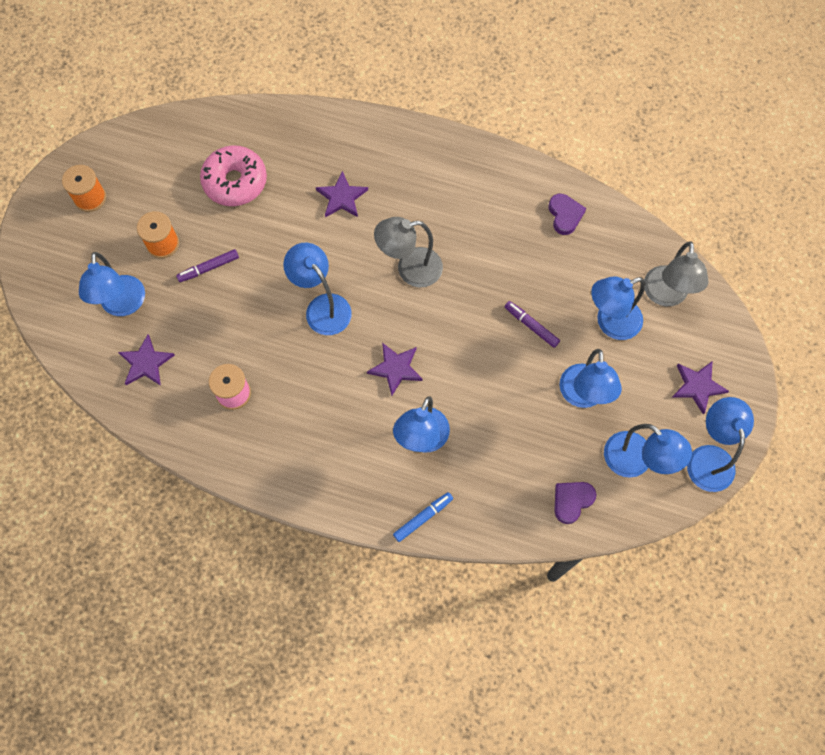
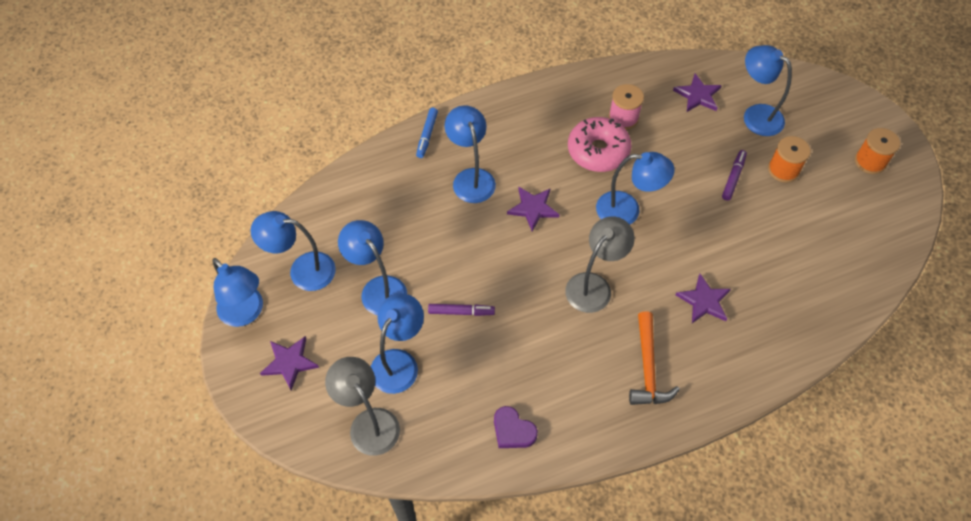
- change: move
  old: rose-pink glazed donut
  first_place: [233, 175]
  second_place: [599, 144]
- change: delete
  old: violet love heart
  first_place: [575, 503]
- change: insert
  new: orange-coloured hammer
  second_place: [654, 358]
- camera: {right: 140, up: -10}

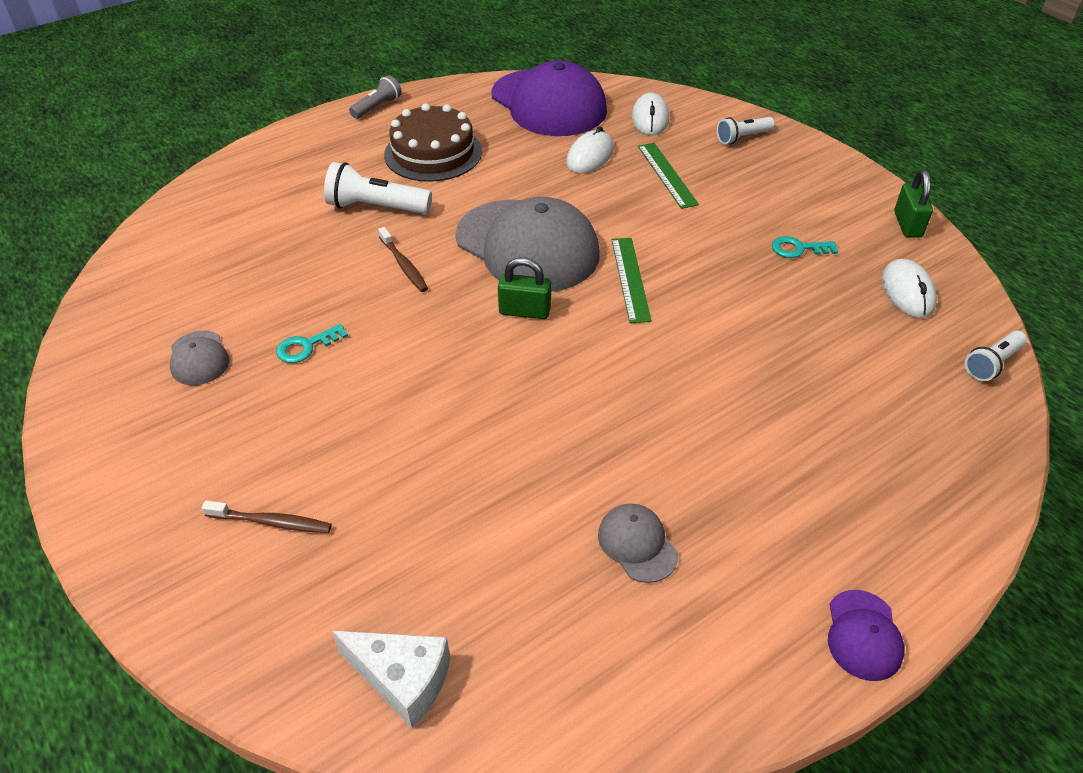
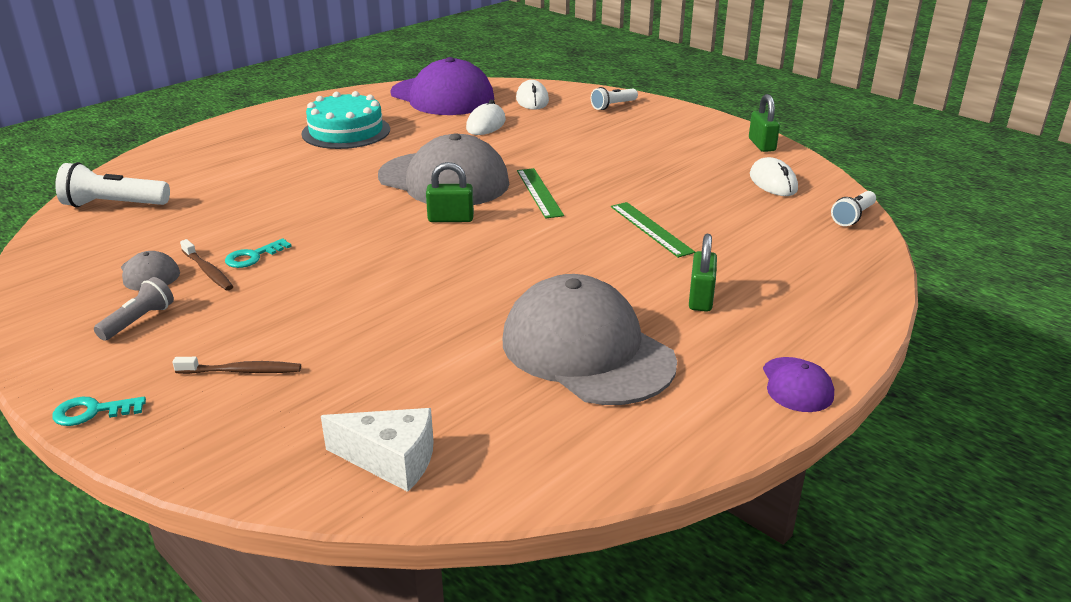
- change: move
  old: gray flashlight
  first_place: [375, 97]
  second_place: [134, 309]
- change: recolor
  old: dark brown cake
  new: aqua cake
  first_place: [433, 142]
  second_place: [345, 120]
- change: move
  old: green ruler
  first_place: [668, 176]
  second_place: [653, 230]
- change: move
  old: pure white flashlight
  first_place: [378, 188]
  second_place: [112, 185]
- change: move
  old: dark brown toothbrush
  first_place: [403, 259]
  second_place: [207, 265]
- change: move
  old: aqua latchkey
  first_place: [805, 247]
  second_place: [99, 411]
- change: resize
  old: gray baseball cap
  first_place: [638, 543]
  second_place: [590, 339]
  factor: 2.31
- change: insert
  new: green lock
  second_place: [703, 273]
- camera: {right: -10, up: -15}

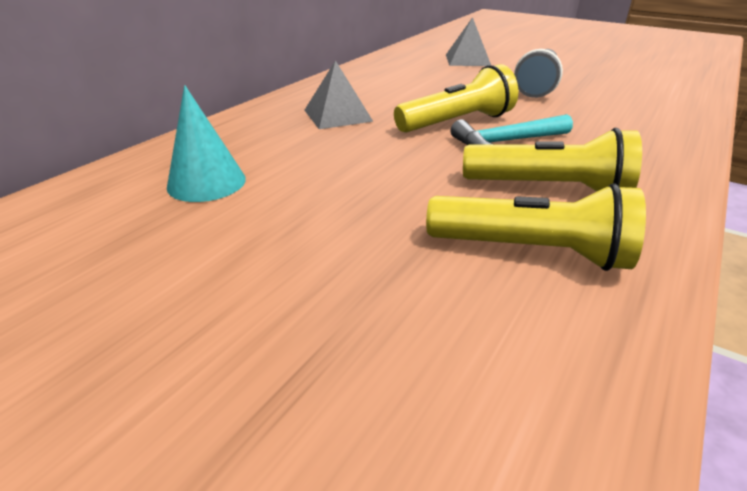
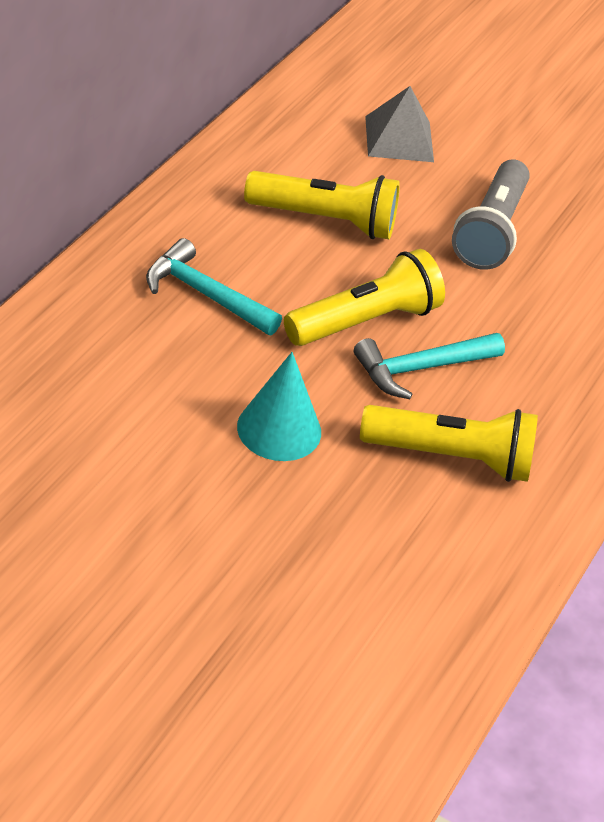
- change: replace
  old: gray pyramid
  new: aqua hammer
  first_place: [338, 94]
  second_place: [214, 286]
- change: move
  old: aqua cone shape
  first_place: [206, 143]
  second_place: [279, 406]
- change: move
  old: yellow flashlight
  first_place: [536, 227]
  second_place: [322, 205]
- camera: {right: -10, up: 10}

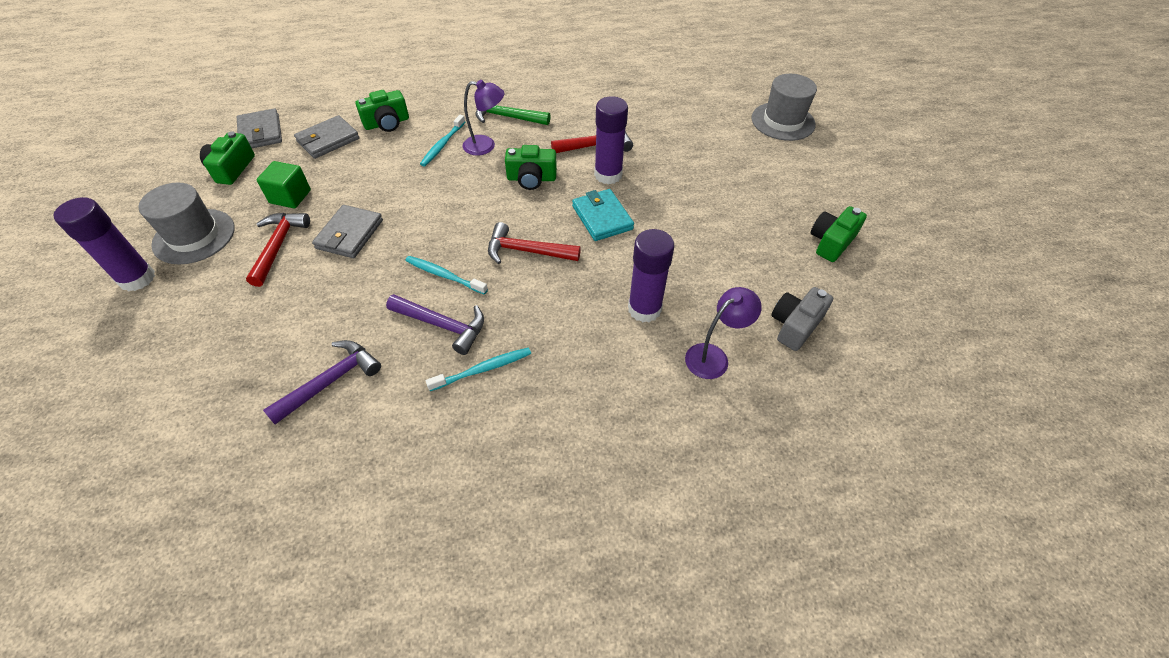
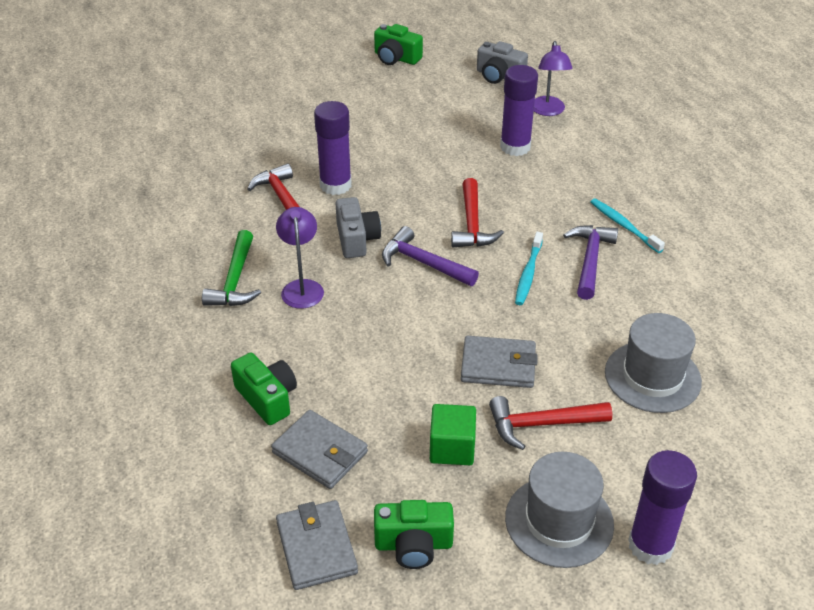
- change: move
  old: gray tall hat
  first_place: [784, 107]
  second_place: [653, 363]
- change: rotate
  old: gray card wallet
  first_place: [259, 128]
  second_place: [317, 545]
  degrees: -75
- change: delete
  old: aqua toothbrush
  first_place: [442, 140]
- change: recolor
  old: green photo camera
  new: gray photo camera
  first_place: [531, 167]
  second_place: [358, 227]
- change: delete
  old: aqua card wallet
  first_place: [603, 215]
- change: rotate
  old: violet reading lamp
  first_place: [723, 333]
  second_place: [553, 78]
  degrees: -135
- change: move
  old: violet hammer
  first_place: [322, 382]
  second_place: [430, 256]
- camera: {right: -100, up: -10}

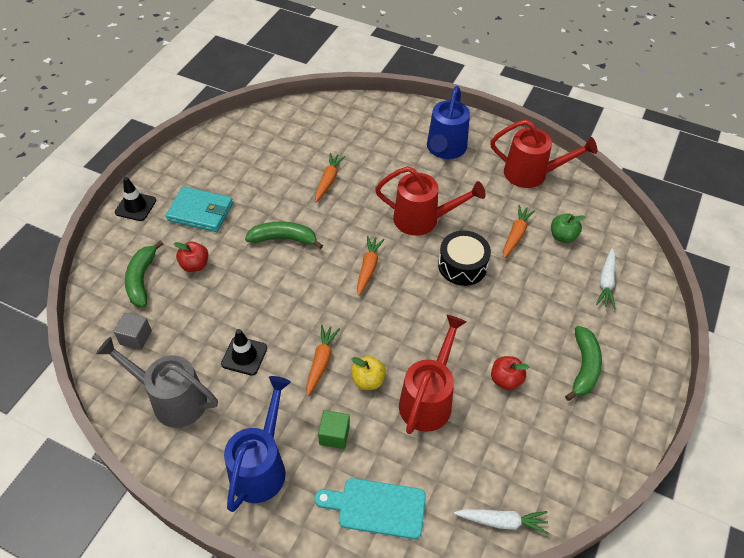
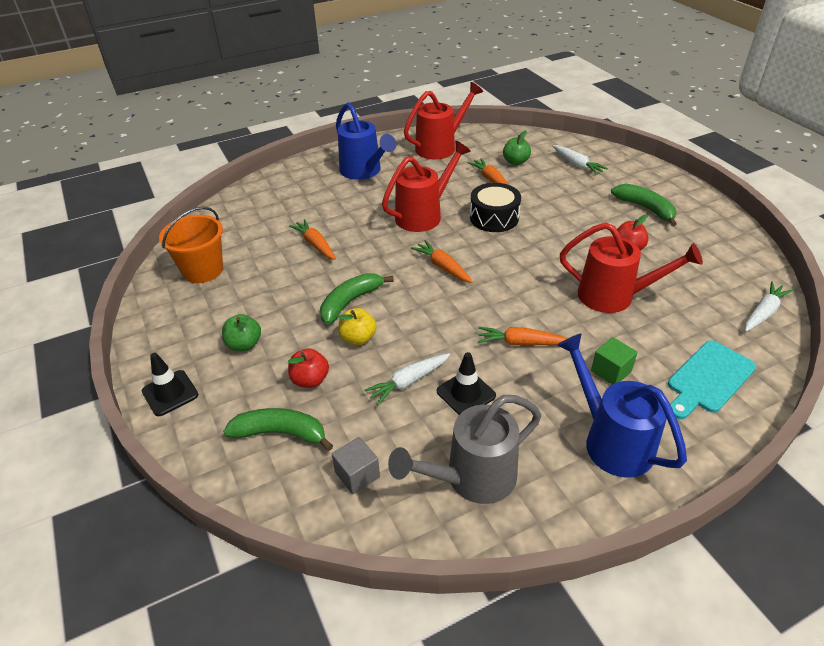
- change: replace
  old: aqua card wallet
  new: green apple fruit
  first_place: [199, 209]
  second_place: [241, 332]
- change: rotate
  old: green banana fruit
  first_place: [144, 274]
  second_place: [278, 429]
  degrees: 150
- change: rotate
  old: crimson sprinkling can
  first_place: [432, 374]
  second_place: [631, 267]
  degrees: 135
- change: rotate
  old: orange-coloured carrot
  first_place: [323, 360]
  second_place: [523, 336]
  degrees: -45
- change: move
  old: yellow apple fruit
  first_place: [368, 373]
  second_place: [357, 326]
- change: insert
  new: orange-coloured sand bucket
  second_place: [191, 245]
- change: insert
  new: pure white carrot
  second_place: [407, 379]
- camera: {right: -50, up: -10}

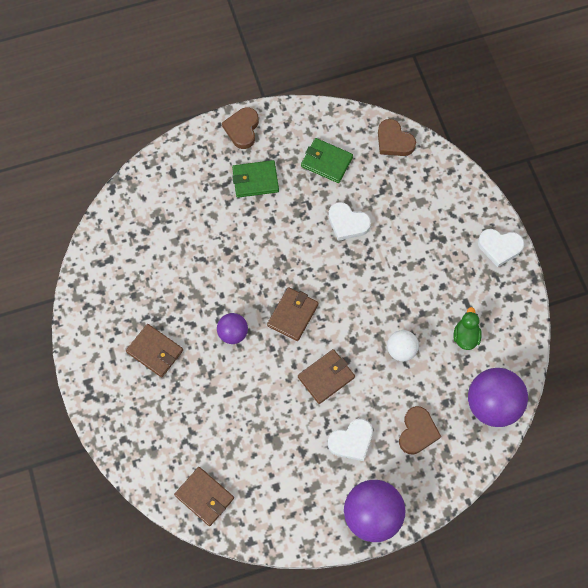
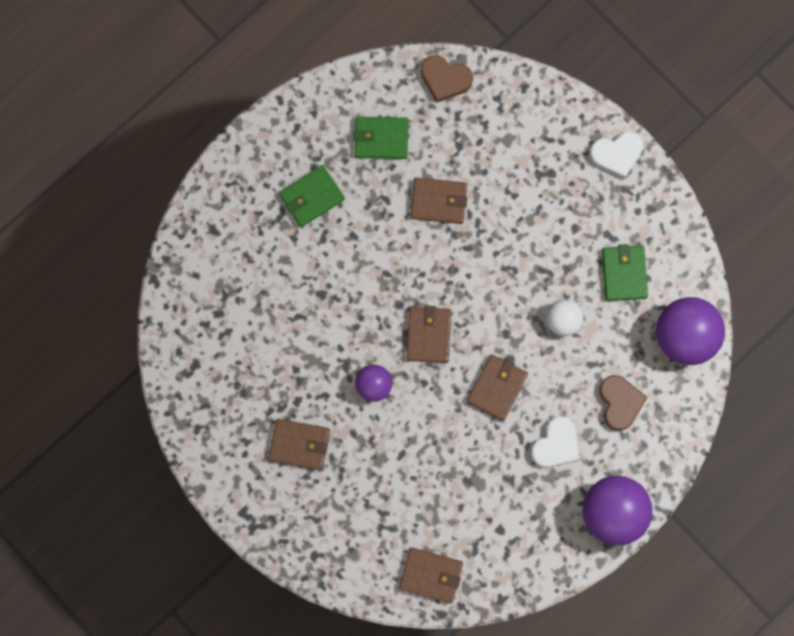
- change: delete
  old: dark brown love heart
  first_place: [240, 128]
- change: replace
  old: pure white love heart
  new: dark brown card wallet
  first_place: [349, 221]
  second_place: [438, 201]
- change: replace
  old: green toy duck
  new: green card wallet
  first_place: [468, 328]
  second_place: [625, 272]
- camera: {right: -25, up: 10}

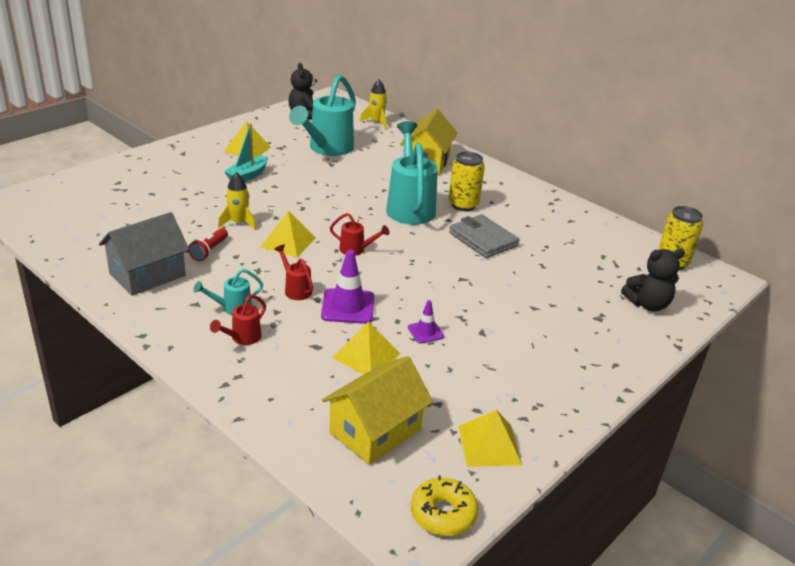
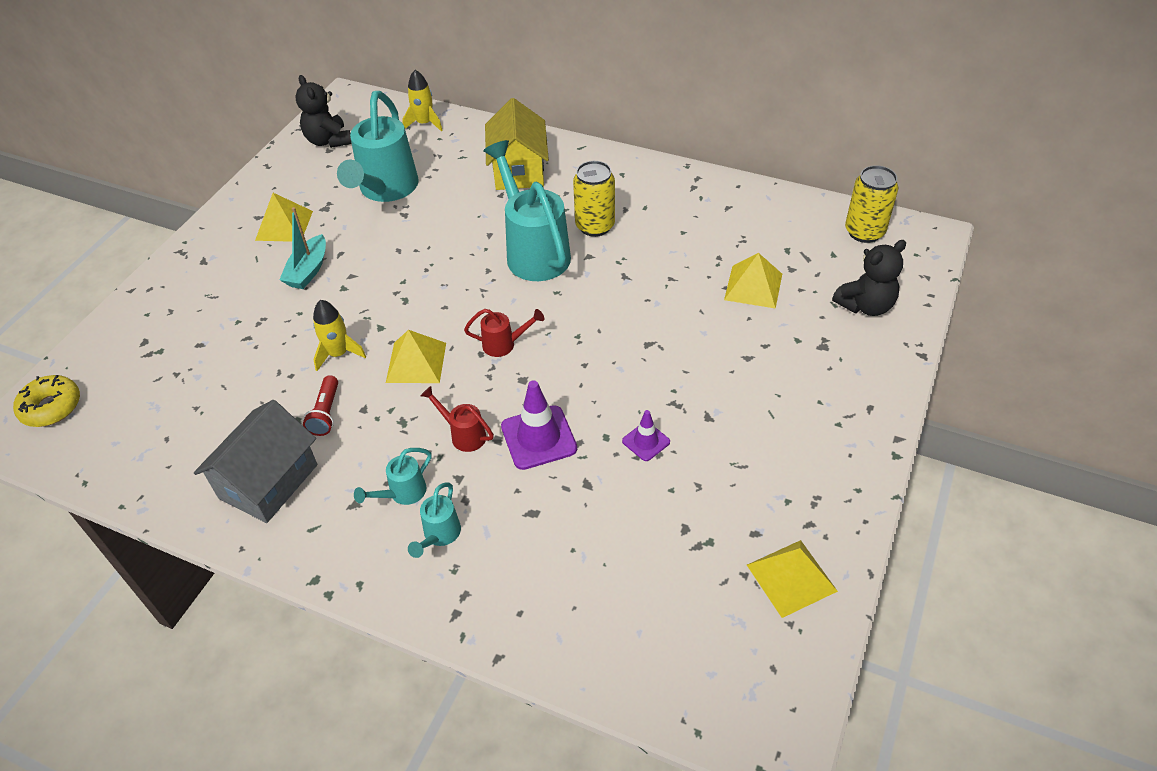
- change: delete
  old: gray card wallet
  first_place: [484, 236]
- change: recolor
  old: crimson sprinkling can
  new: aqua sprinkling can
  first_place: [238, 319]
  second_place: [434, 520]
- change: move
  old: yellow pyramid
  first_place: [366, 348]
  second_place: [753, 281]
- change: delete
  old: yellow house
  first_place: [377, 410]
- change: move
  old: yellow glazed donut
  first_place: [444, 506]
  second_place: [46, 401]
- camera: {right: -15, up: 15}

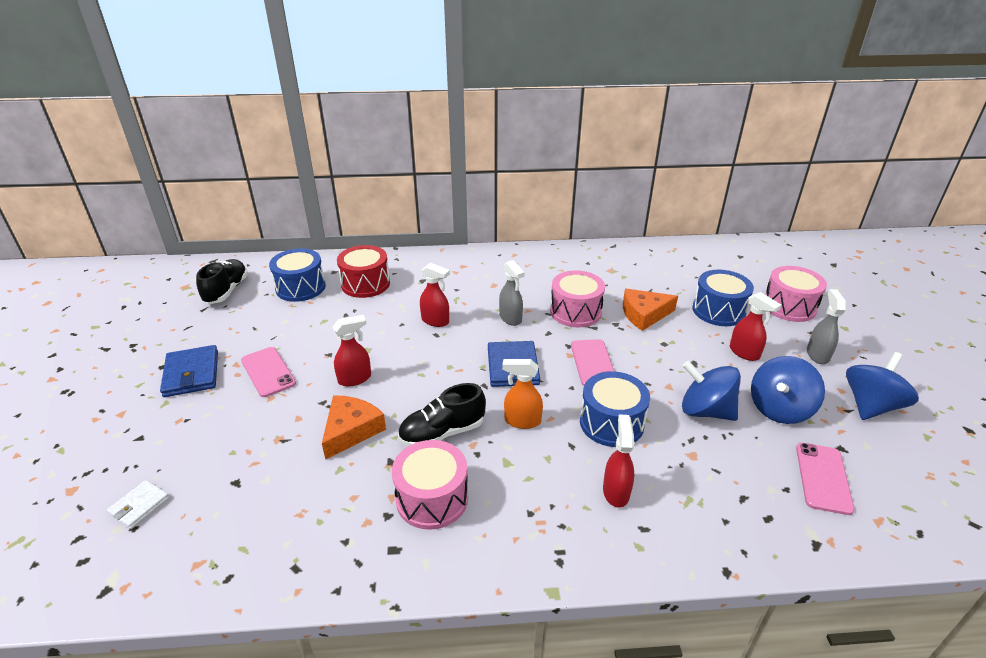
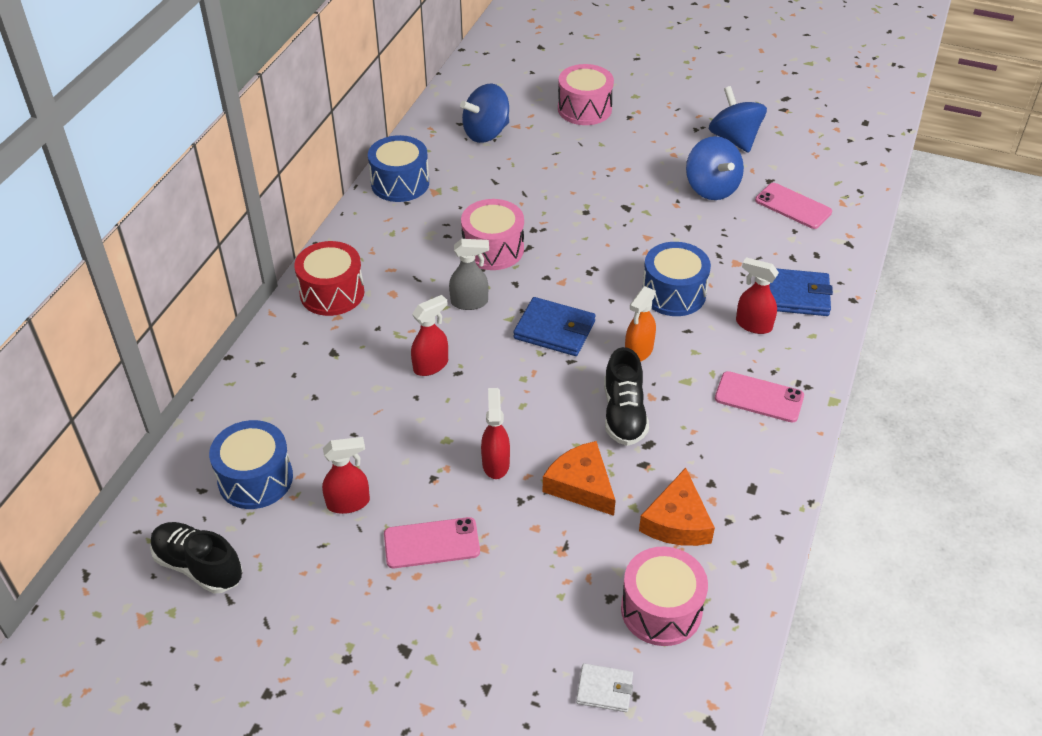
- change: move
  old: crimson toy drum
  first_place: [363, 271]
  second_place: [329, 278]
- change: move
  old: royal blue toy drum
  first_place: [723, 298]
  second_place: [398, 168]
- change: move
  old: orange-coloured cheese
  first_place: [650, 310]
  second_place: [677, 507]
- change: delete
  old: gray spray bottle
  first_place: [826, 326]
- change: move
  old: crimson spray bottle
  first_place: [755, 326]
  second_place: [346, 475]
- change: move
  old: rose-pink mobile phone
  first_place: [593, 362]
  second_place: [759, 397]
- change: move
  old: royal blue card wallet
  first_place: [189, 371]
  second_place: [801, 292]
- change: move
  old: royal blue spinning top
  first_place: [711, 391]
  second_place: [484, 113]
- change: move
  old: rose-pink toy drum
  first_place: [430, 485]
  second_place: [664, 596]
- change: rotate
  old: pure white card wallet
  first_place: [138, 504]
  second_place: [604, 687]
  degrees: -45
- camera: {right: -65, up: 10}

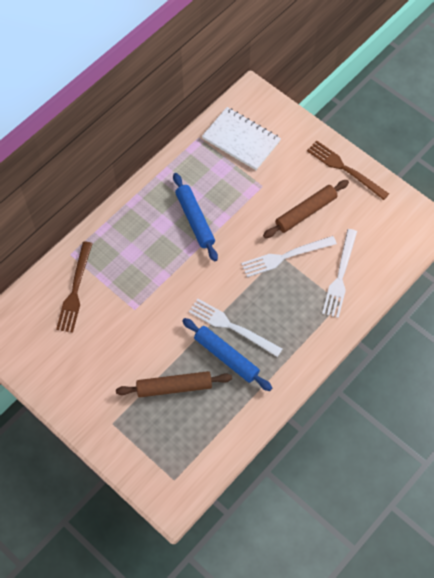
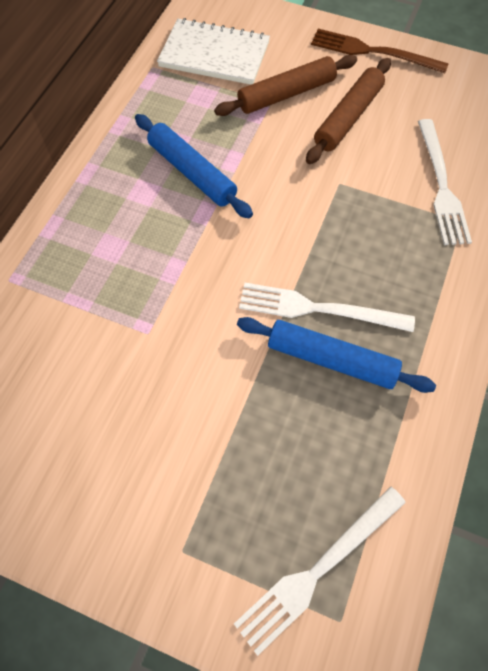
- change: move
  old: pure white dinner fork
  first_place: [289, 256]
  second_place: [320, 571]
- change: delete
  old: dark brown dinner fork
  first_place: [74, 287]
- change: move
  old: dark brown pastry roller
  first_place: [174, 384]
  second_place: [285, 85]
- camera: {right: -20, up: 0}

